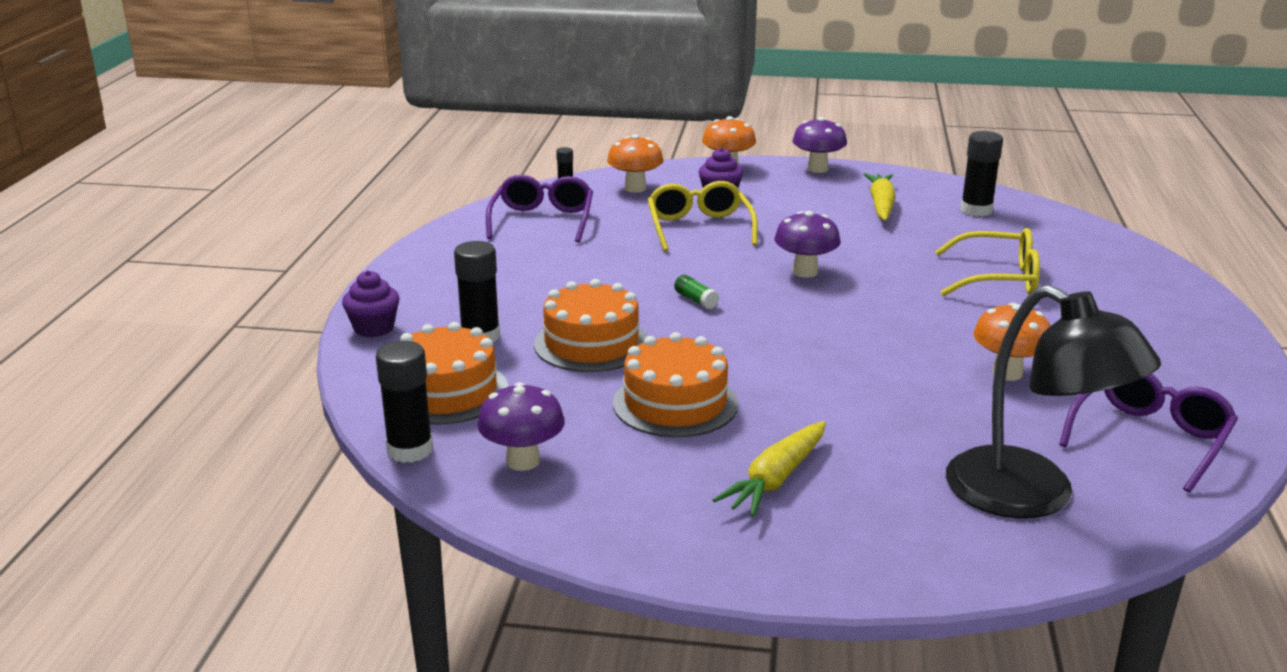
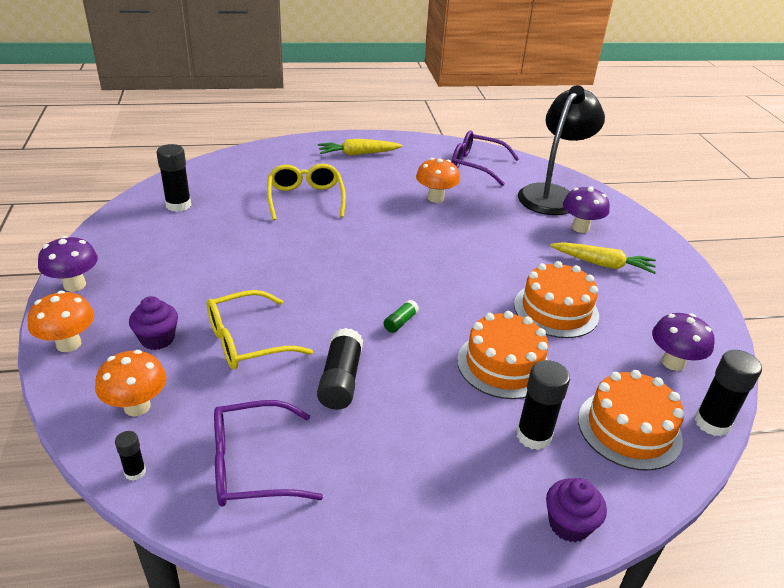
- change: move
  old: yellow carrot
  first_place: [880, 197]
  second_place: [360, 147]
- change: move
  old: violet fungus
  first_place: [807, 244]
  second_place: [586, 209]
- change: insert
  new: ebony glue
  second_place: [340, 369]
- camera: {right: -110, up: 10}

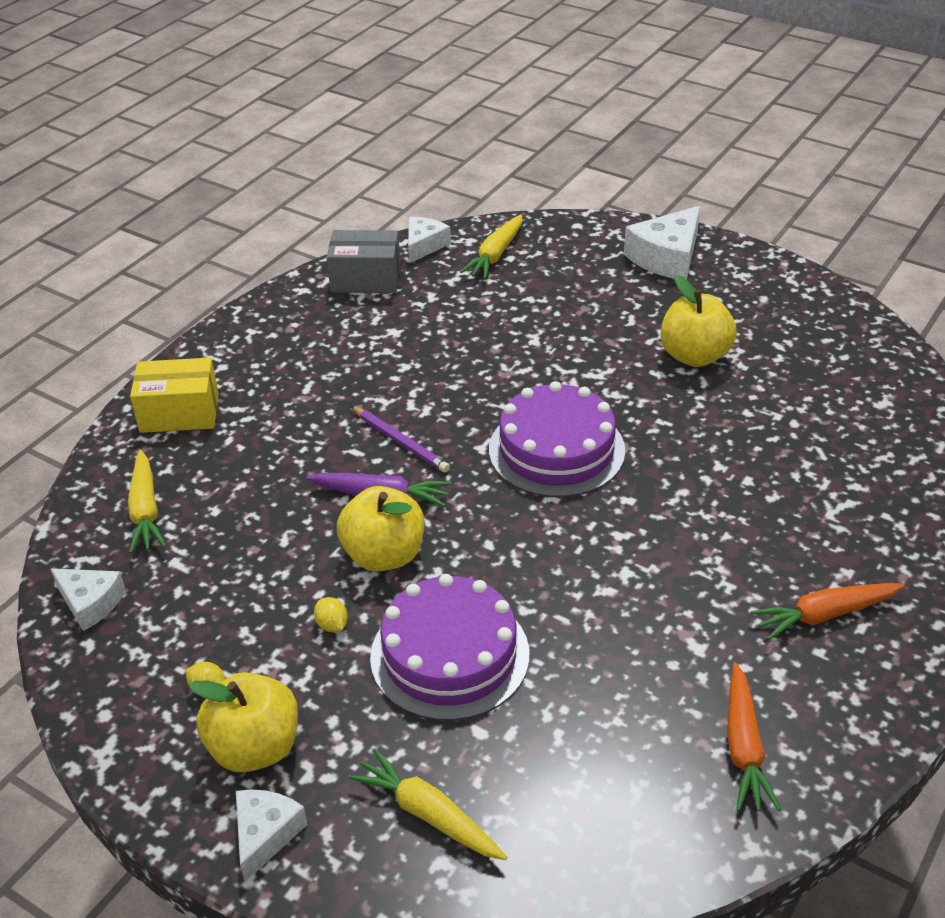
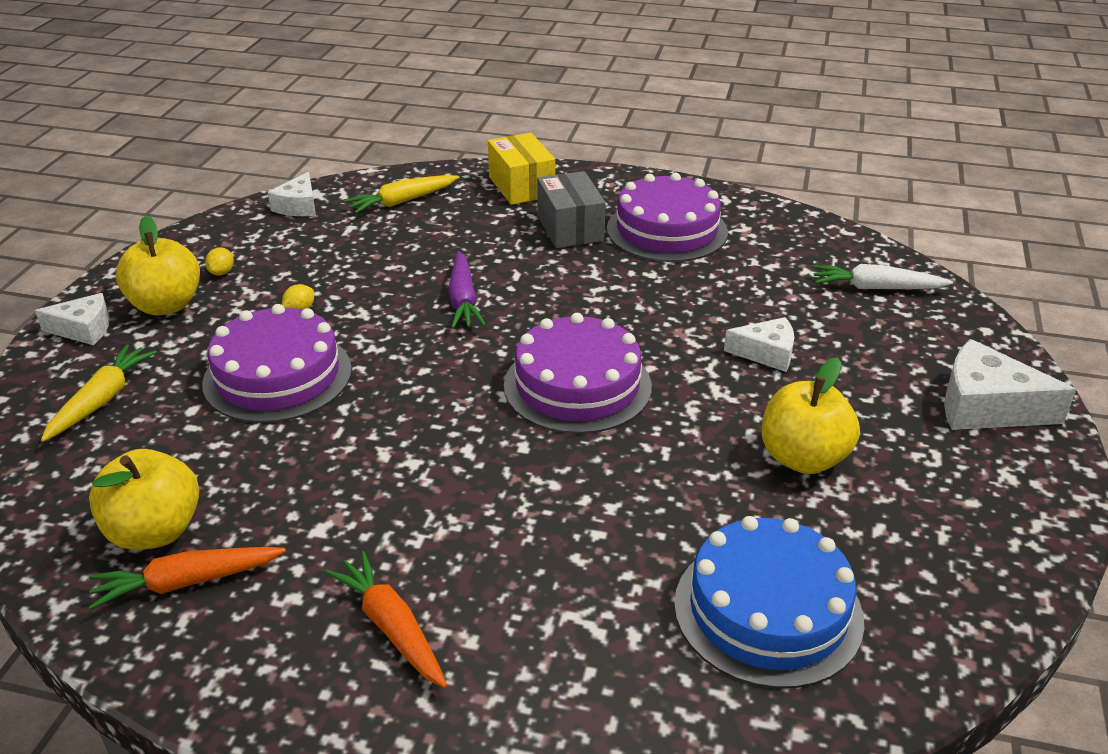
- change: recolor
  old: yellow carrot
  new: pure white carrot
  first_place: [491, 246]
  second_place: [882, 276]
- change: move
  old: pure white cheese
  first_place: [429, 240]
  second_place: [759, 344]
- change: move
  old: gray parcel
  first_place: [363, 261]
  second_place: [571, 209]
- change: delete
  old: violet lead pencil
  first_place: [400, 439]
- change: move
  old: yellow apple fruit
  first_place: [380, 529]
  second_place: [144, 499]
- change: insert
  new: violet cake
  second_place: [667, 217]
- change: insert
  new: royal blue cake
  second_place: [769, 602]
- camera: {right: 70, up: -5}

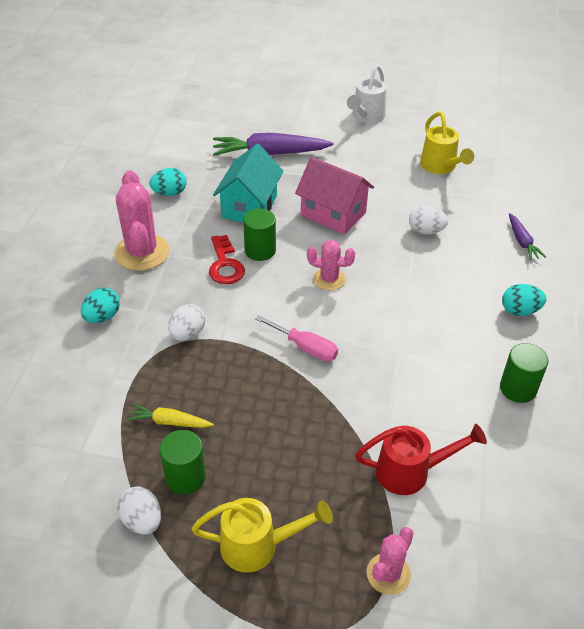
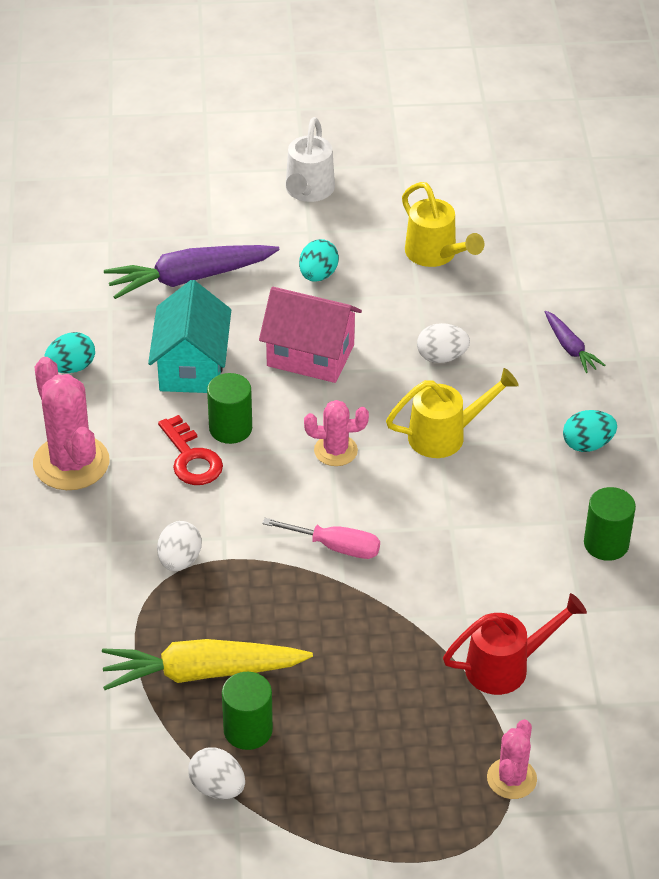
- change: move
  old: aqua egg
  first_place: [100, 305]
  second_place: [319, 260]
- change: resize
  old: yellow carrot
  first_place: [170, 416]
  second_place: [207, 664]
  factor: 1.93
- change: move
  old: yellow sprinkling can
  first_place: [262, 535]
  second_place: [452, 413]
- camera: {right: -15, up: 0}

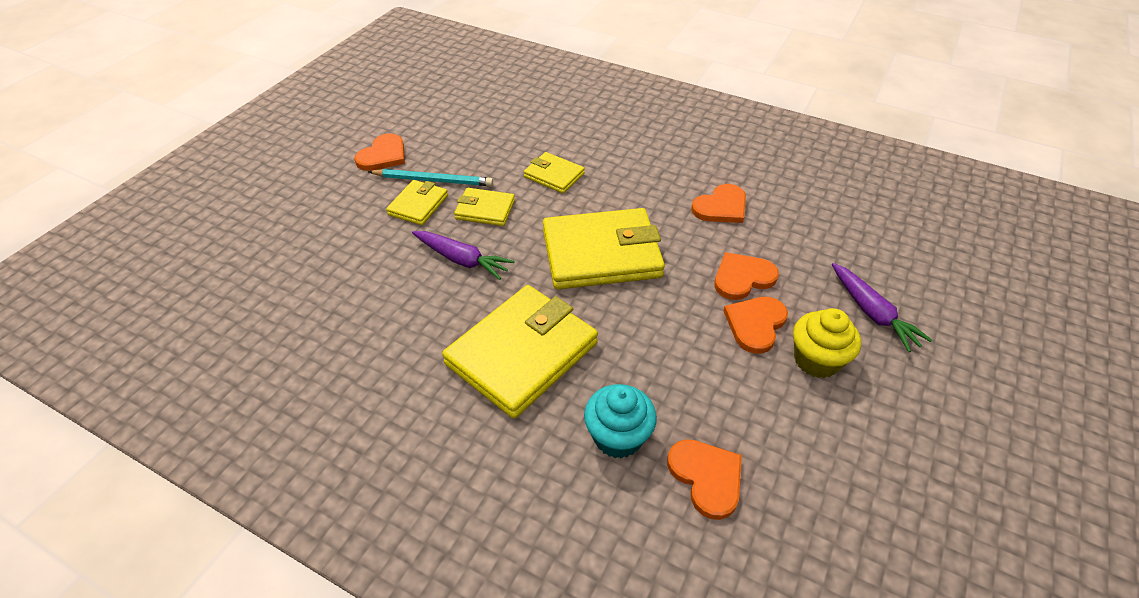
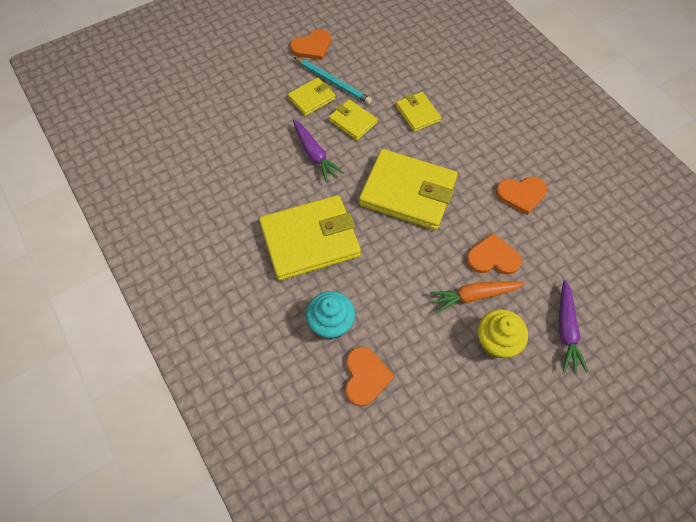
- change: replace
  old: orange-coloured love heart
  new: orange-coloured carrot
  first_place: [756, 325]
  second_place: [477, 297]
- camera: {right: 30, up: 15}

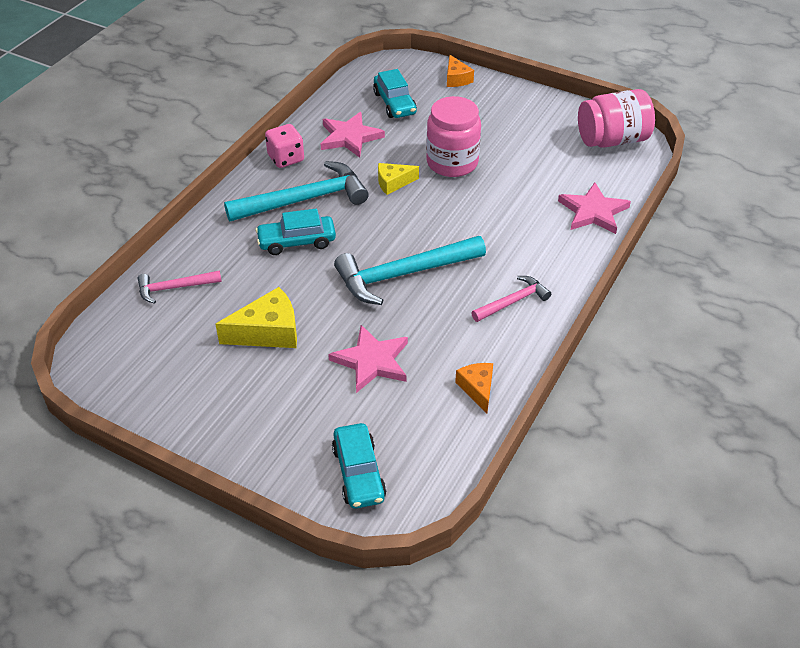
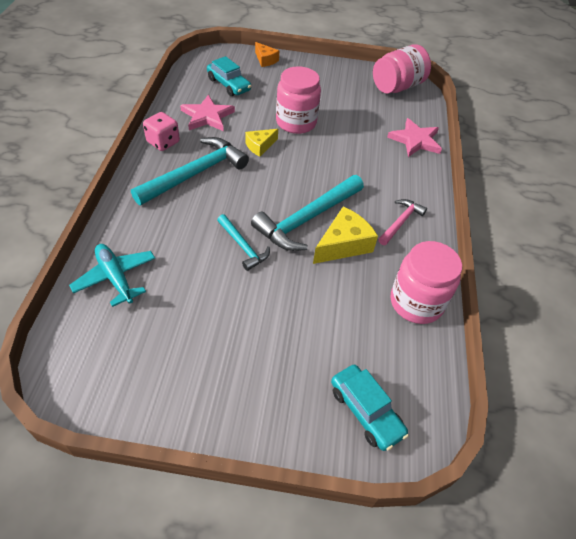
- change: delete
  old: aqua car
  first_place: [295, 232]
- change: replace
  old: rose-pink hammer
  new: aqua aeroplane
  first_place: [180, 287]
  second_place: [112, 275]
- change: move
  old: yellow cheese
  first_place: [256, 317]
  second_place: [345, 235]
- change: delete
  old: rose-pink star shape
  first_place: [368, 359]
- change: replace
  old: orange-coloured cheese
  new: rose-pink jam jar
  first_place: [474, 388]
  second_place: [426, 282]
- change: insert
  new: aqua hammer
  second_place: [243, 242]
- camera: {right: -25, up: 5}

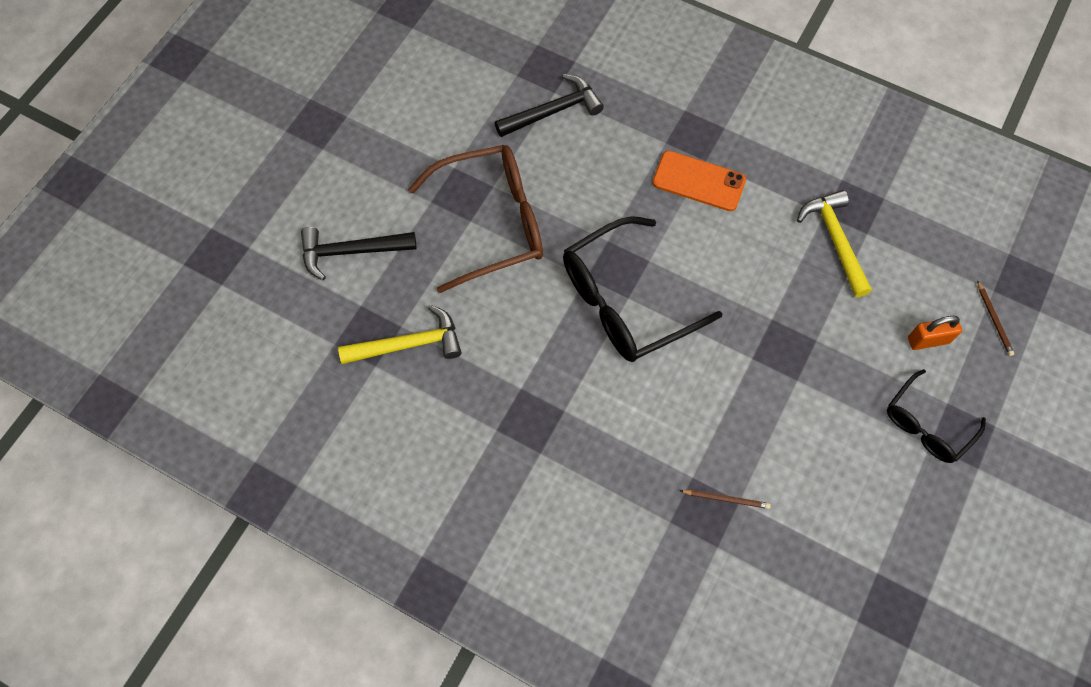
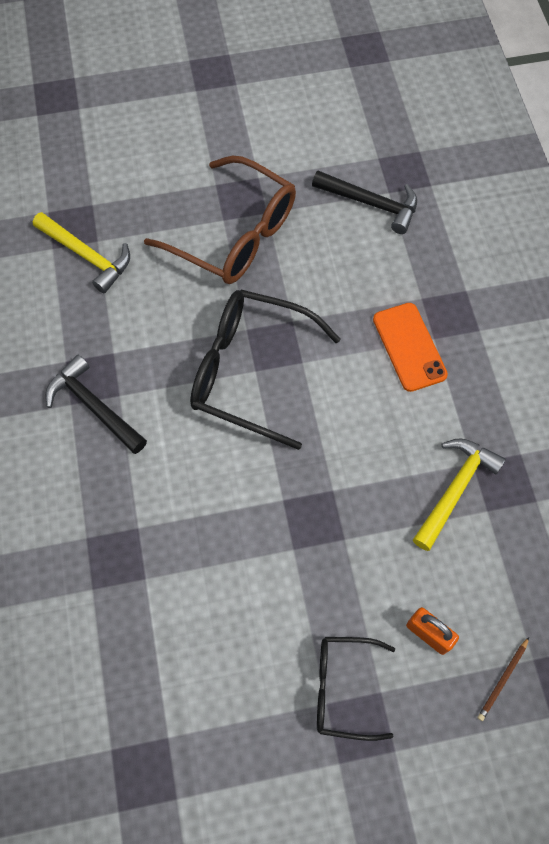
- change: move
  old: ebony hammer
  first_place: [358, 253]
  second_place: [96, 404]
- change: delete
  old: dark brown lead pencil
  first_place: [725, 499]
- camera: {right: 50, up: 0}

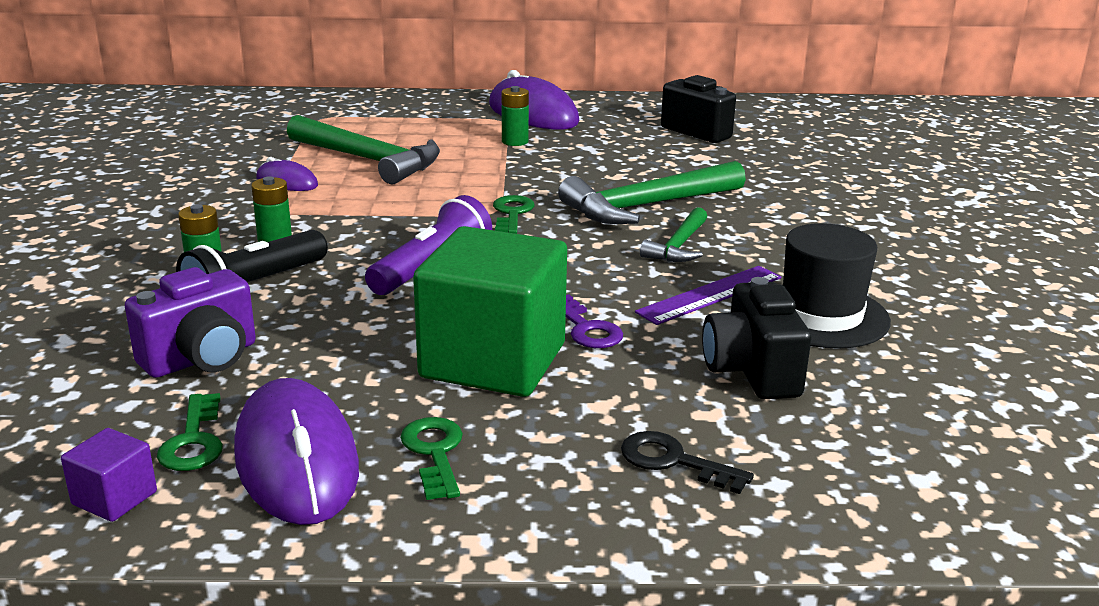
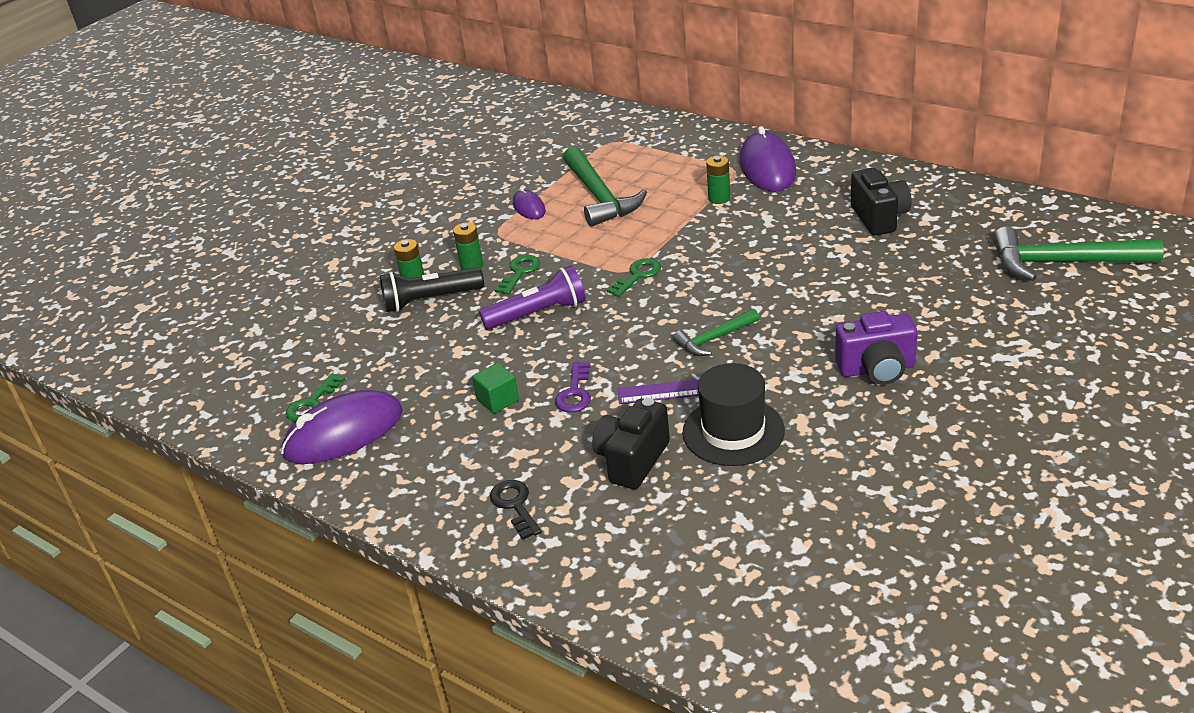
- change: move
  old: green hammer
  first_place: [652, 192]
  second_place: [1078, 253]
- change: resize
  old: green solid cube
  first_place: [490, 311]
  second_place: [495, 388]
  factor: 0.42
- change: move
  old: violet photo camera
  first_place: [190, 322]
  second_place: [876, 348]
- change: rotate
  old: violet PC mouse
  first_place: [296, 451]
  second_place: [342, 427]
  degrees: 45
- change: move
  old: green latchkey
  first_place: [431, 458]
  second_place: [517, 275]
- change: delete
  old: violet solid cube
  first_place: [109, 475]
- camera: {right: 40, up: 10}

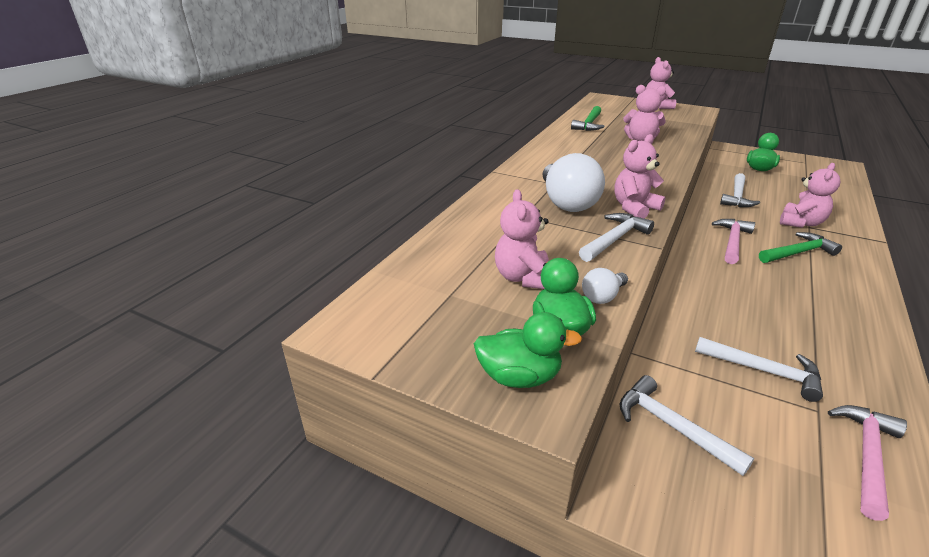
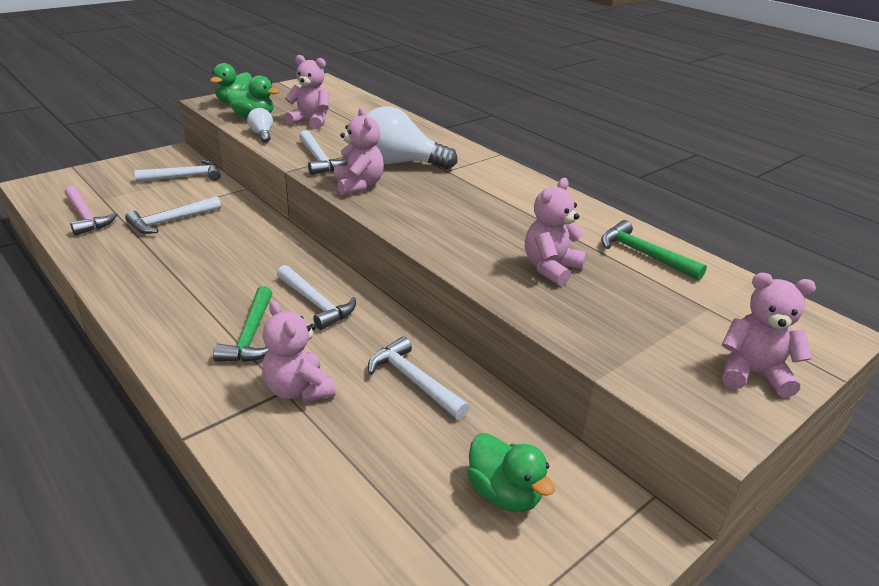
- change: recolor
  old: rose-pink hammer
  new: pure white hammer
  first_place: [733, 241]
  second_place: [316, 297]
- camera: {right: 110, up: 0}

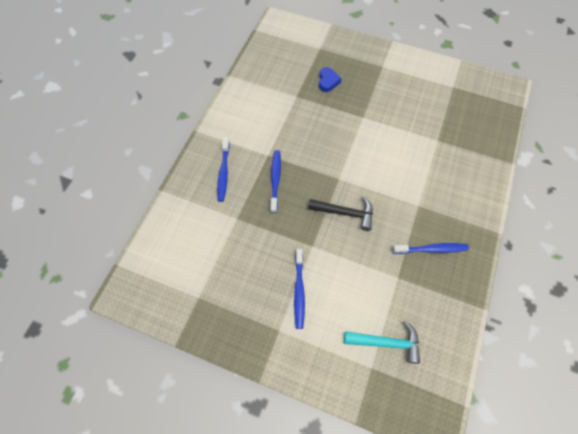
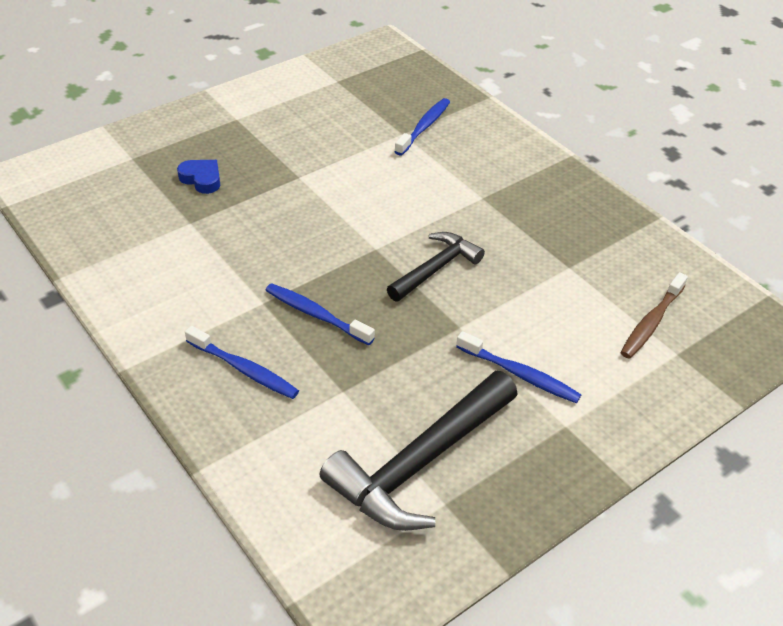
- change: move
  old: royal blue toothbrush
  first_place: [431, 248]
  second_place: [422, 127]
- change: replace
  old: aqua hammer
  new: dark brown toothbrush
  first_place: [382, 342]
  second_place: [654, 315]
- change: insert
  new: ebony hammer
  second_place: [418, 451]
- camera: {right: -60, up: -20}

